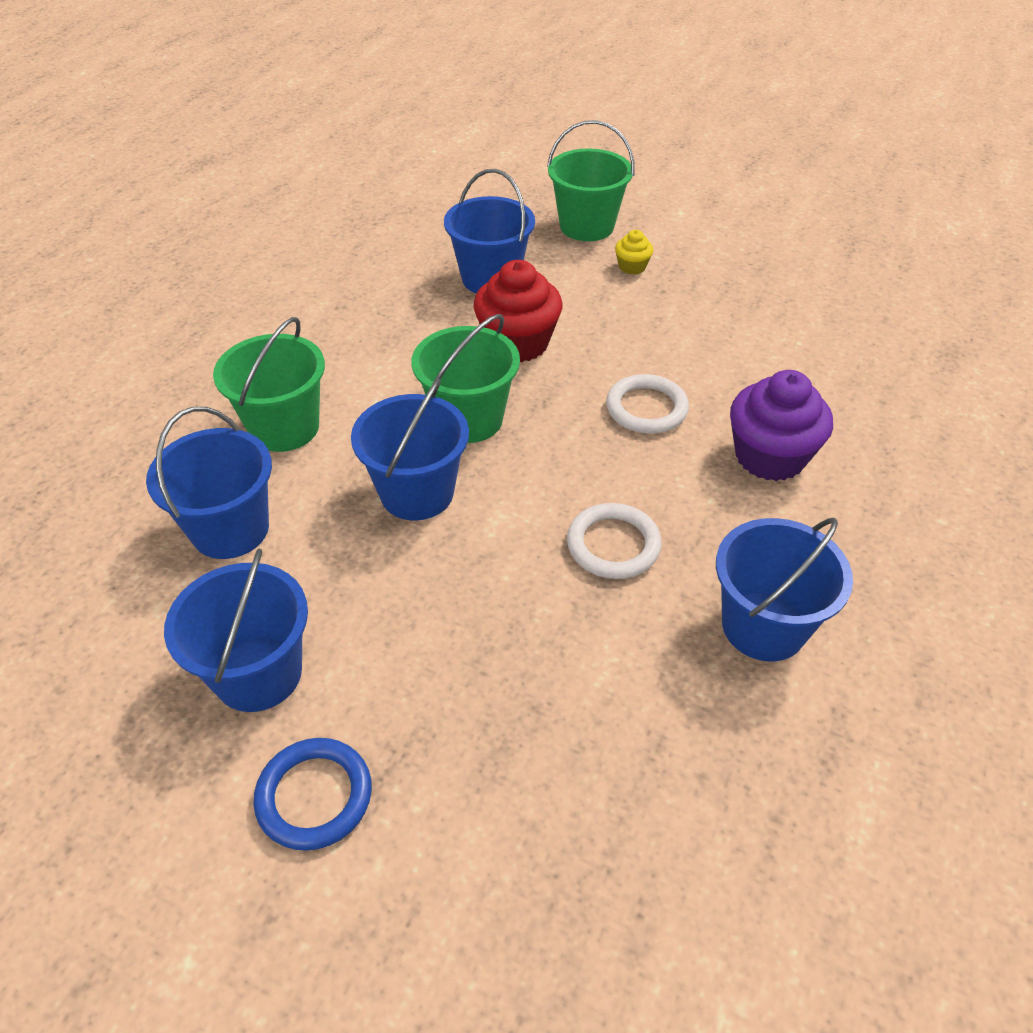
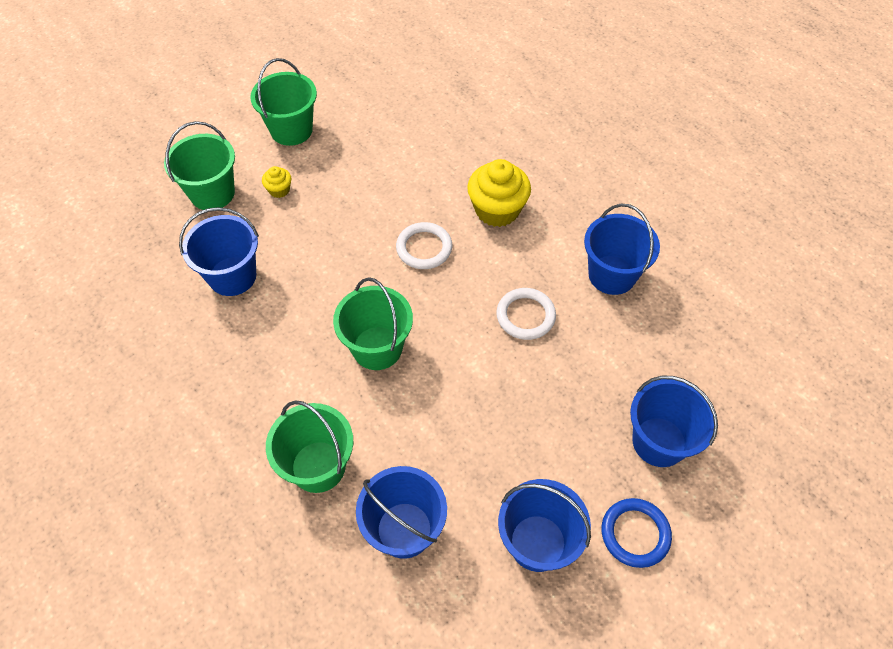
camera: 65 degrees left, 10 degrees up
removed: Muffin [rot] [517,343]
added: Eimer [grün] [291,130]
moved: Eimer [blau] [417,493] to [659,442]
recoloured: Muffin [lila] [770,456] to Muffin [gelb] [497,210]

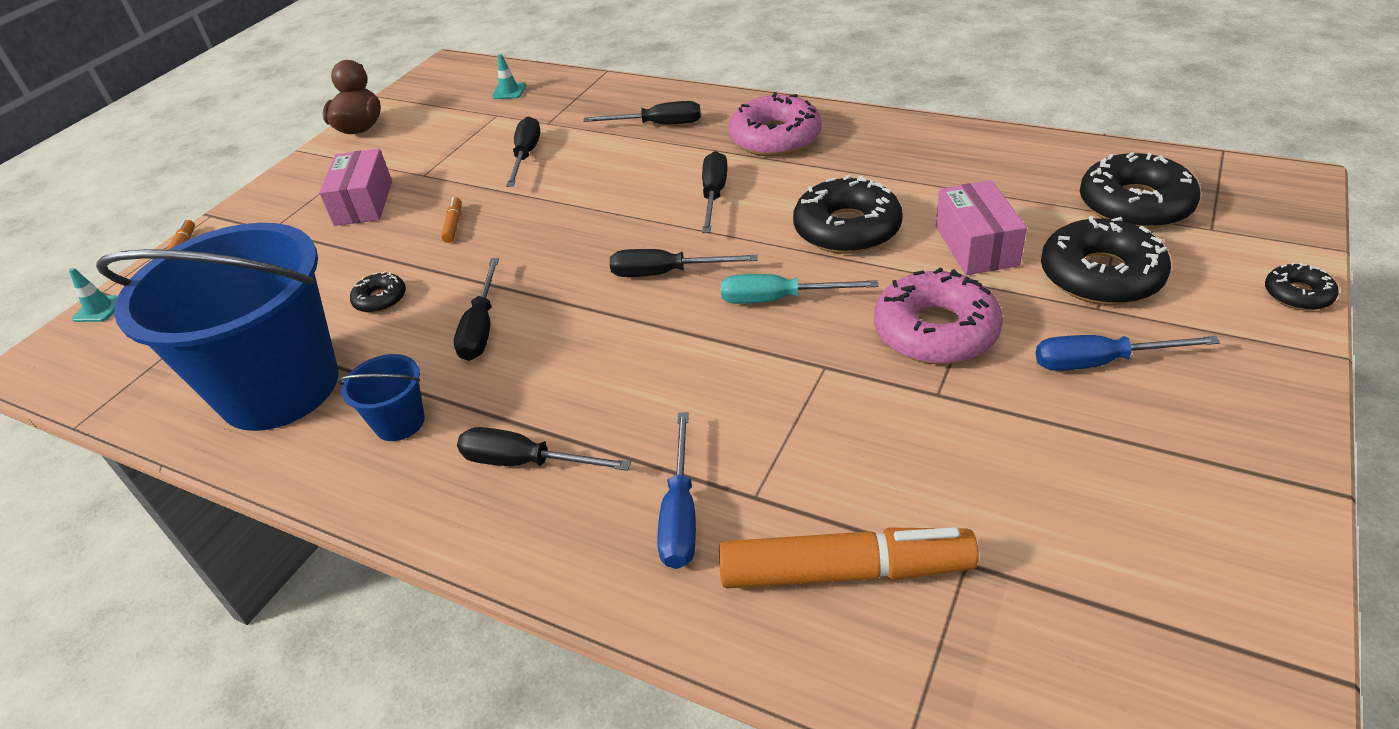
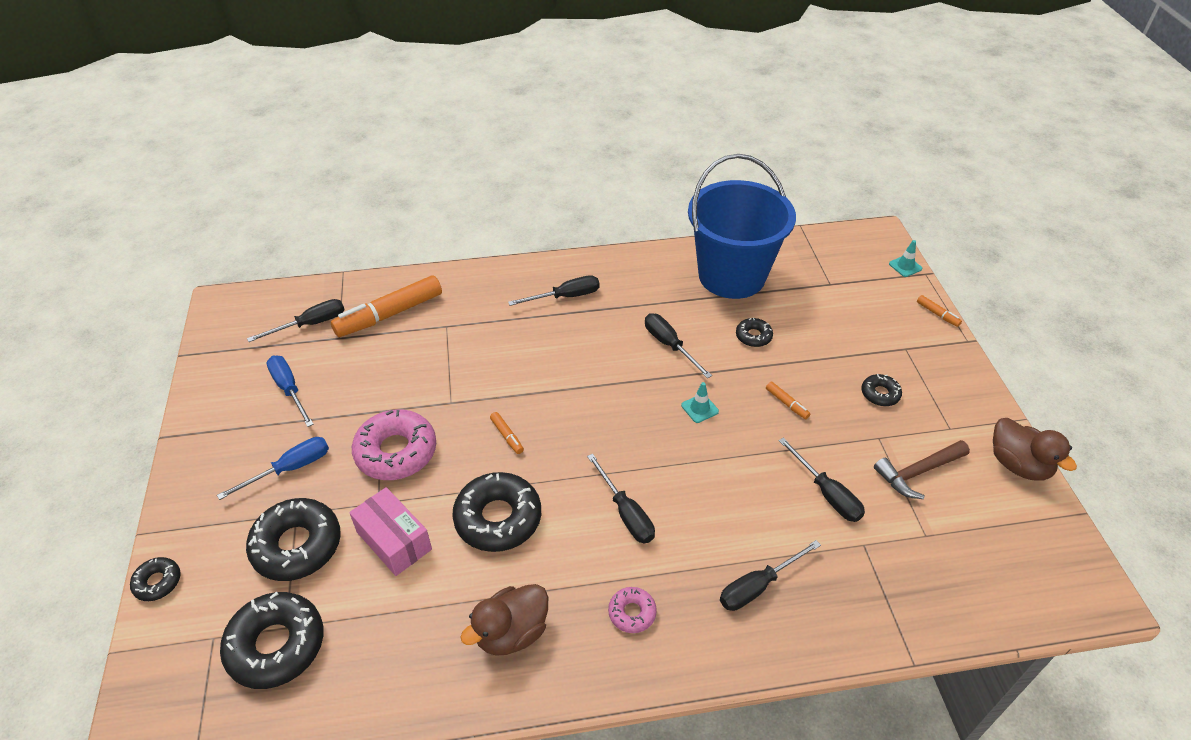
camera: 140 degrees right, 5 degrees up
removed: Eimer [blau] [399,422]
added: Hammer [braun] [917,472]; Ente [braun] [511,633]
moved: Leitkegel [türkis] [509,91] to [699,408]; Schraubenzieher [schwarz] [666,273] to [310,324]; Schraubenzieher [blau] [680,513] to [289,389]
replaced: Schachtel [rosa] [363,203] to Donut [schwarz] [880,394]; Schraubenzieher [türkis] [779,299] to Filzstift [orange] [507,436]
resized: Donut [rosa] [775,138] = [632,613] x0.50

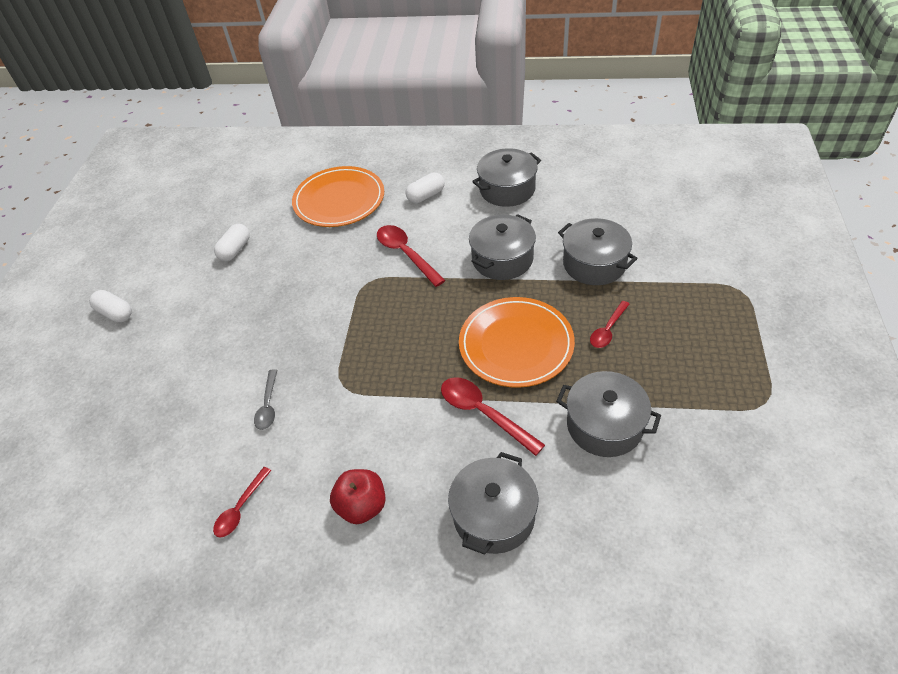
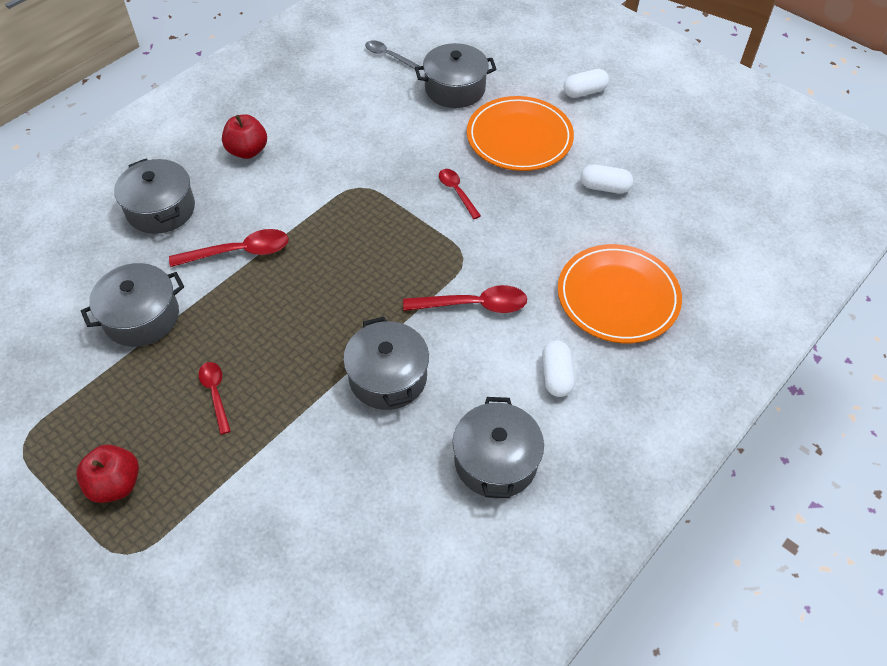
camera: 120 degrees right, 5 degrees up
added: Apfel [rot] [116,484]
moved: Kochtopf [grau] [594,264] to [455,89]; Teller [orange] [516,344] to [519,137]; Löffel [grau] [268,405] to [388,56]; Löffel [rot] [241,508] to [457,192]
turned: Kapsel [weiß] [235,250] = [604,187] 45 degrees counterclockwise

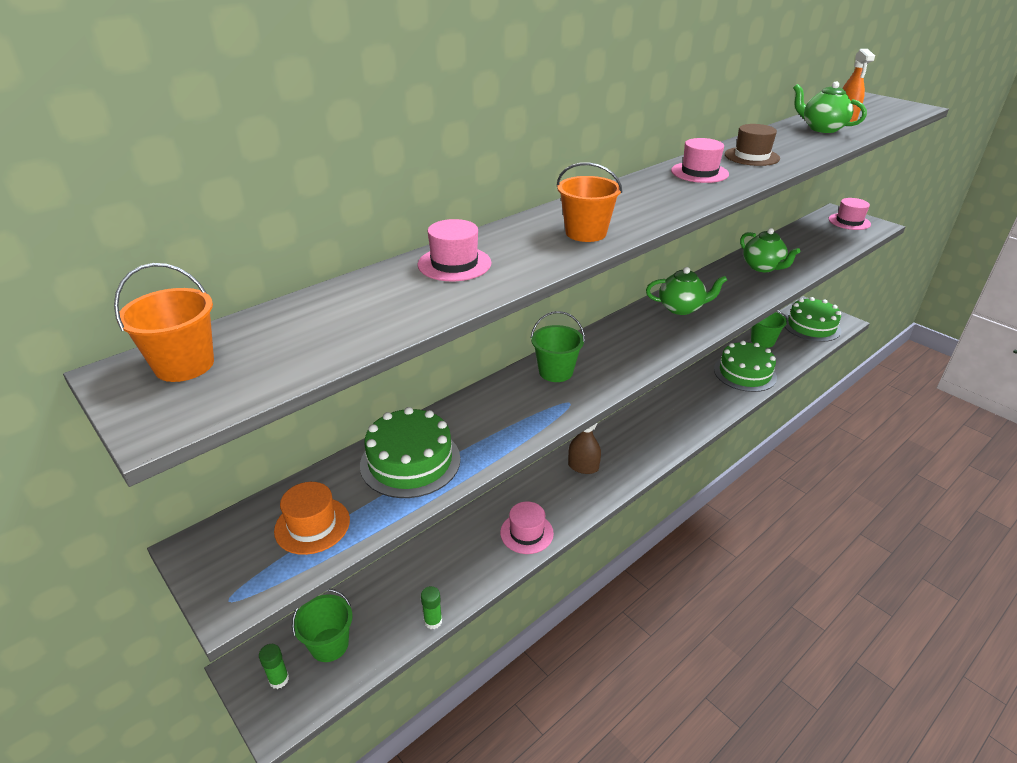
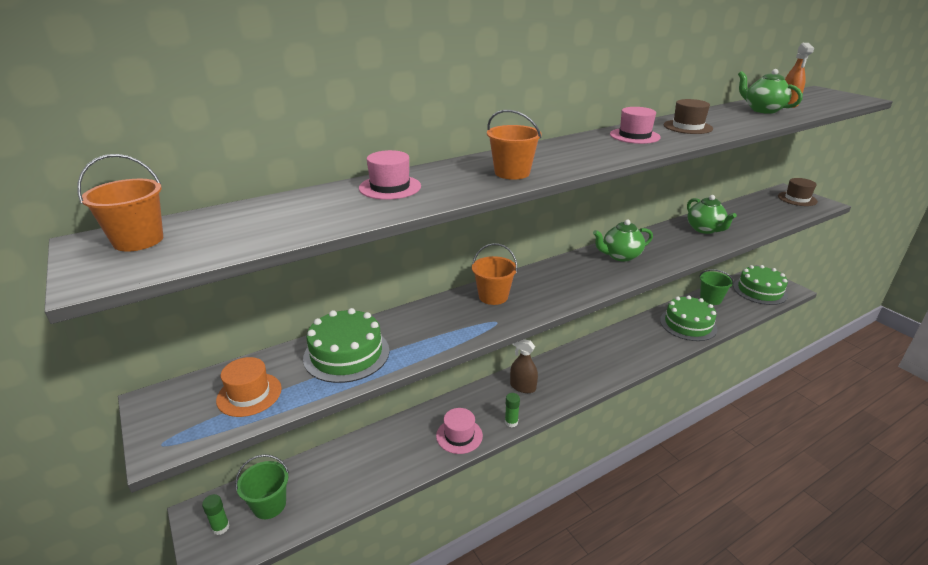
camera: 10 degrees right, 5 degrees down
moved: Klebestift [grün] [433,621] to [511,422]
recoloured: Hut [rosa] [849,222] to Hut [braun] [797,199]; Eimer [grün] [556,372] to Eimer [orange] [493,296]
turned: Teekanne [grün] [681,308] = [620,256] 150 degrees clockwise

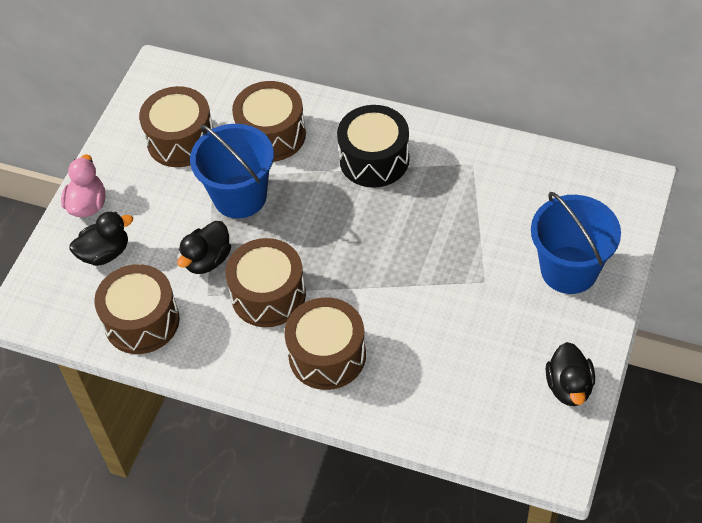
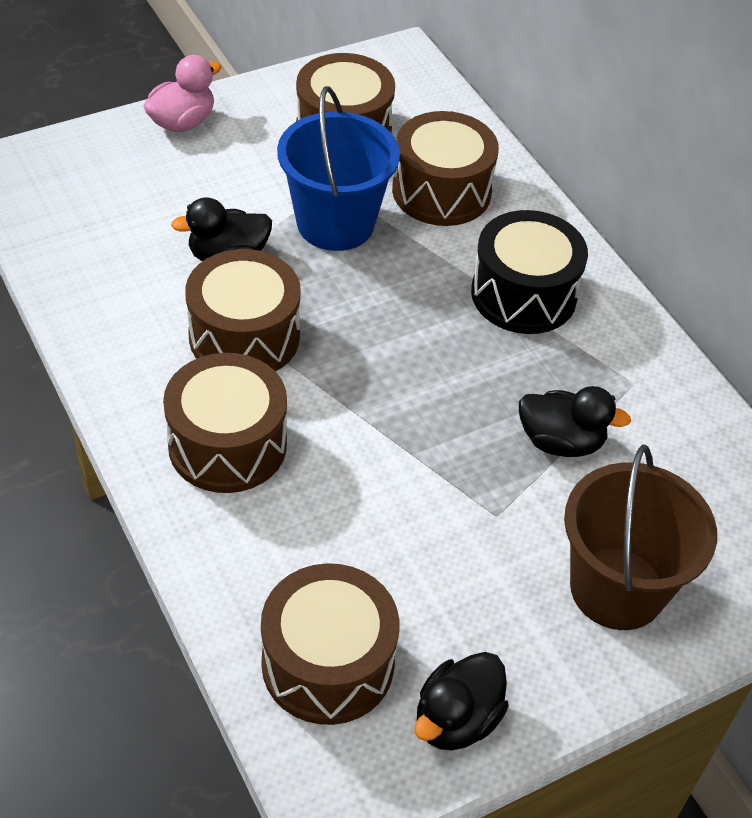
camera: 35 degrees right, 5 degrees down
moved: Ente [schwarz] [105,253] to [561,442]; Trommel [braun] [142,321] to [328,663]
recoloured: Eimer [blau] [569,270] to Eimer [braun] [617,588]

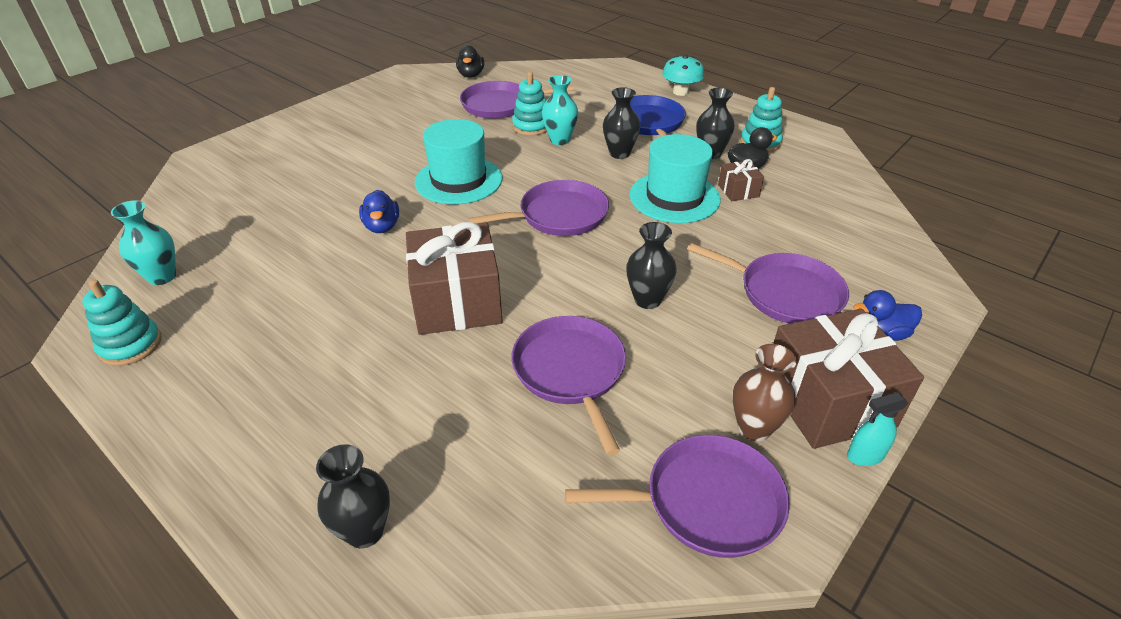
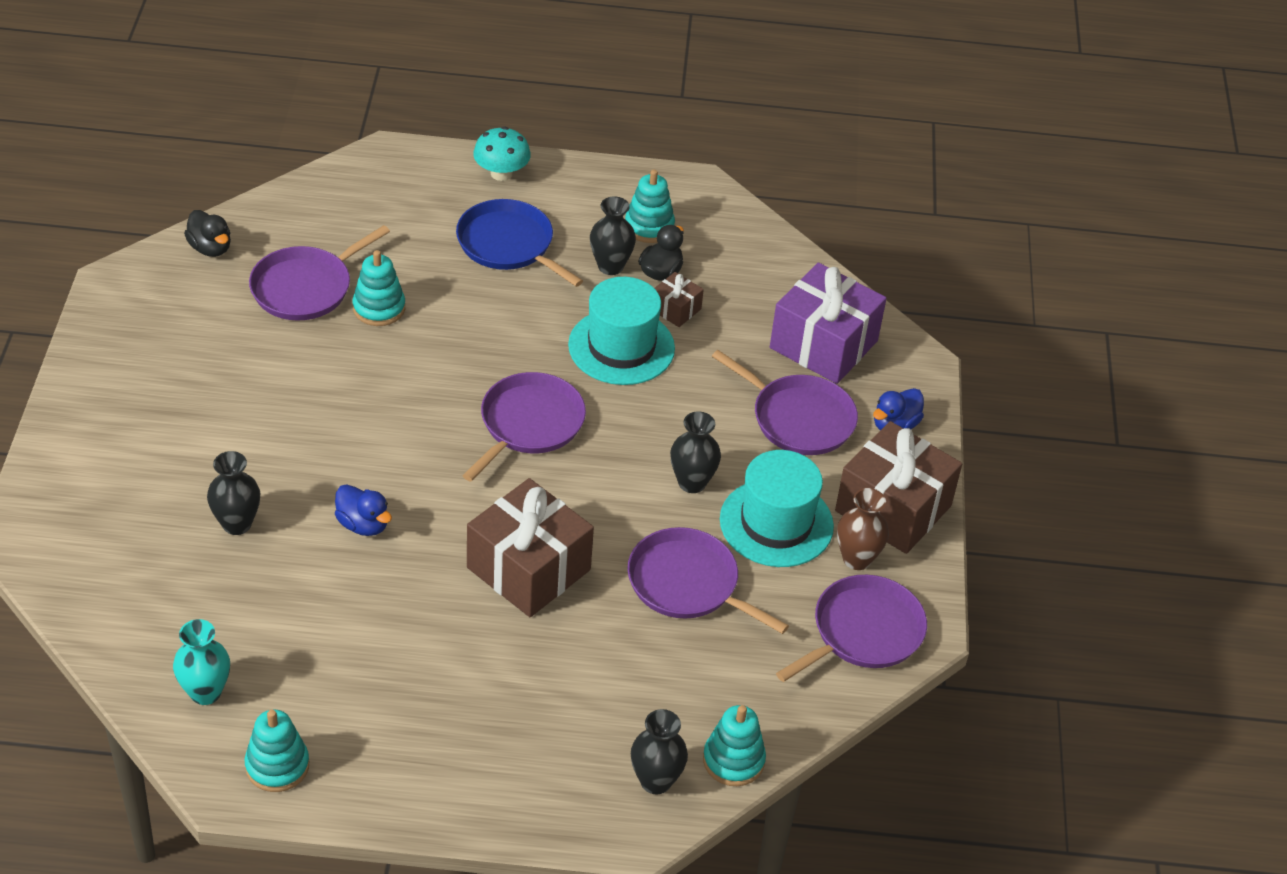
camera: 40 degrees left, 5 degrees up
removed: Vase [türkis] [560,140]; Sprühflasche [türkis] [865,456]
added: Geschenk [lila] [823,344]; Stapelspielzeug [türkis] [733,760]
moved: Vase [schwarz] [619,153] to [237,524]; Hut [türkis] [458,180] to [776,523]
turned: Pfanne [lila] [785,293] = [798,418] 45 degrees clockwise

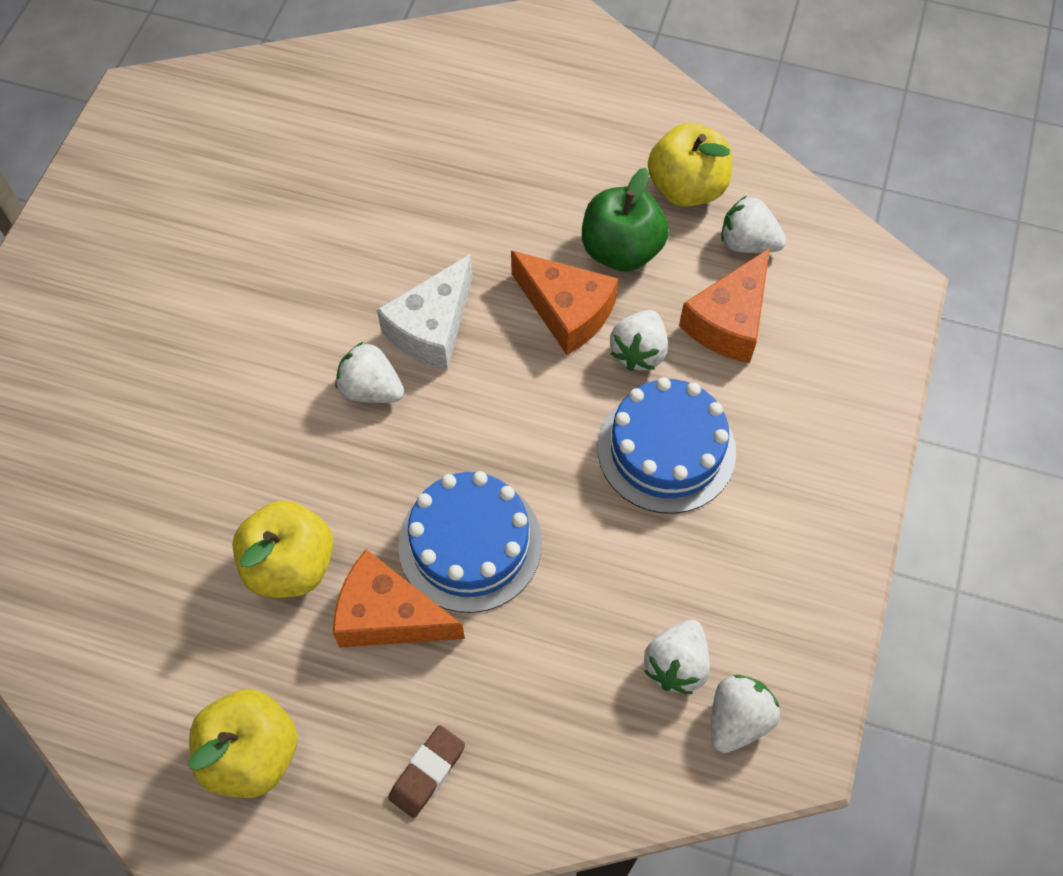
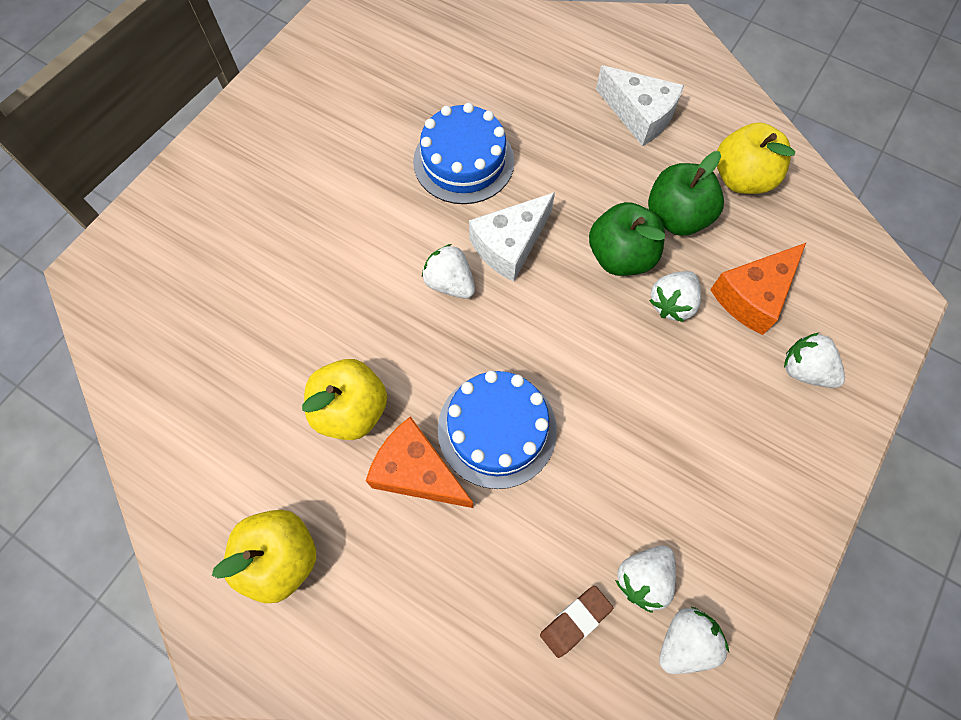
camera: 15 degrees right, 5 degrees up
added: Käse [weiß] [639,115]
moved: Erdbeere [weiß] [747,243] to [804,370]; Kuchen [blau] [666,449] to [463,161]; Radiergummi [braun] [427,772] to [575,621]
replaced: Käse [orange] [566,311] to Apfel [grün] [620,256]

